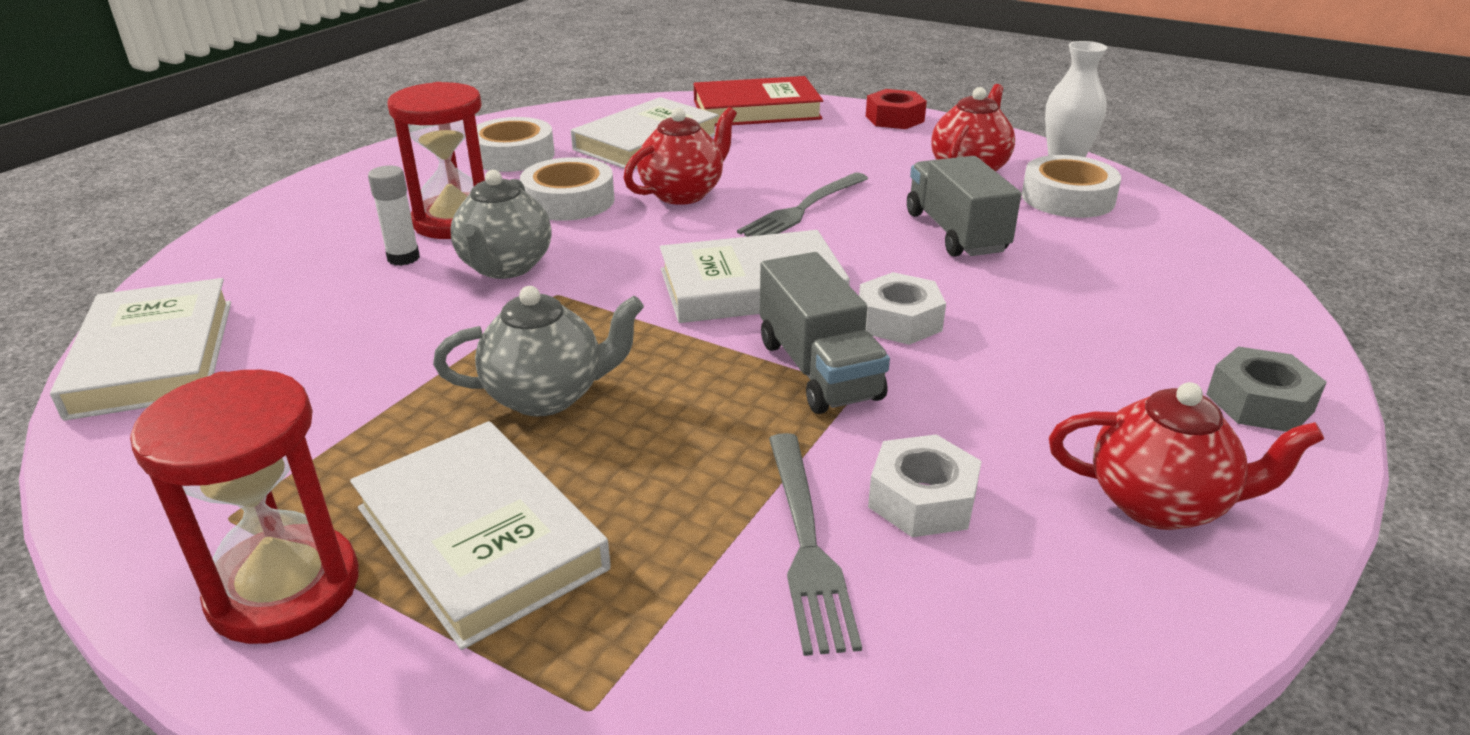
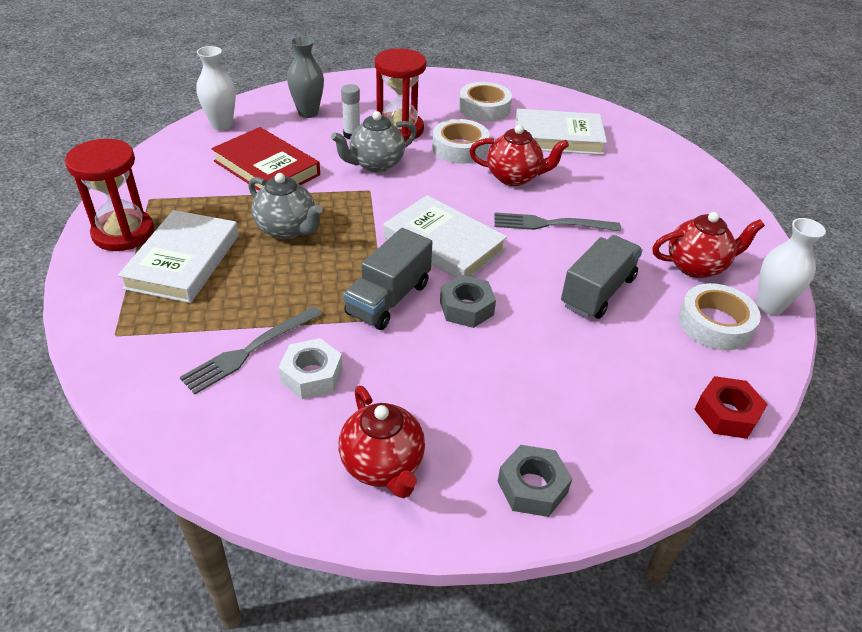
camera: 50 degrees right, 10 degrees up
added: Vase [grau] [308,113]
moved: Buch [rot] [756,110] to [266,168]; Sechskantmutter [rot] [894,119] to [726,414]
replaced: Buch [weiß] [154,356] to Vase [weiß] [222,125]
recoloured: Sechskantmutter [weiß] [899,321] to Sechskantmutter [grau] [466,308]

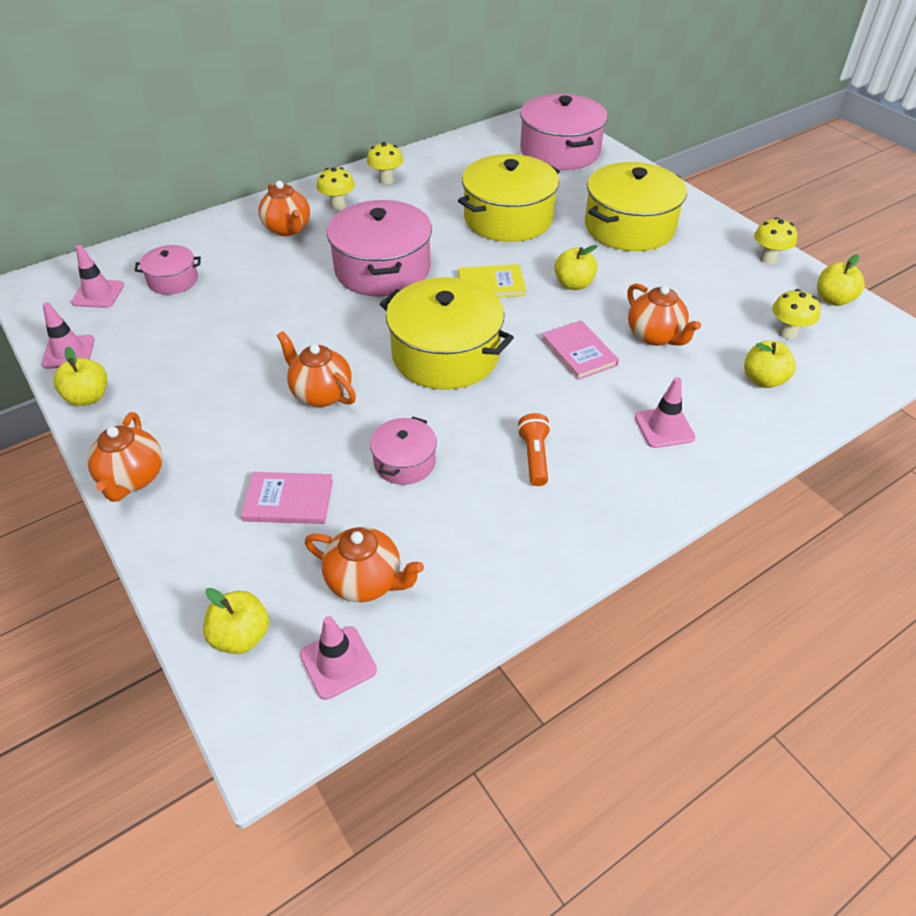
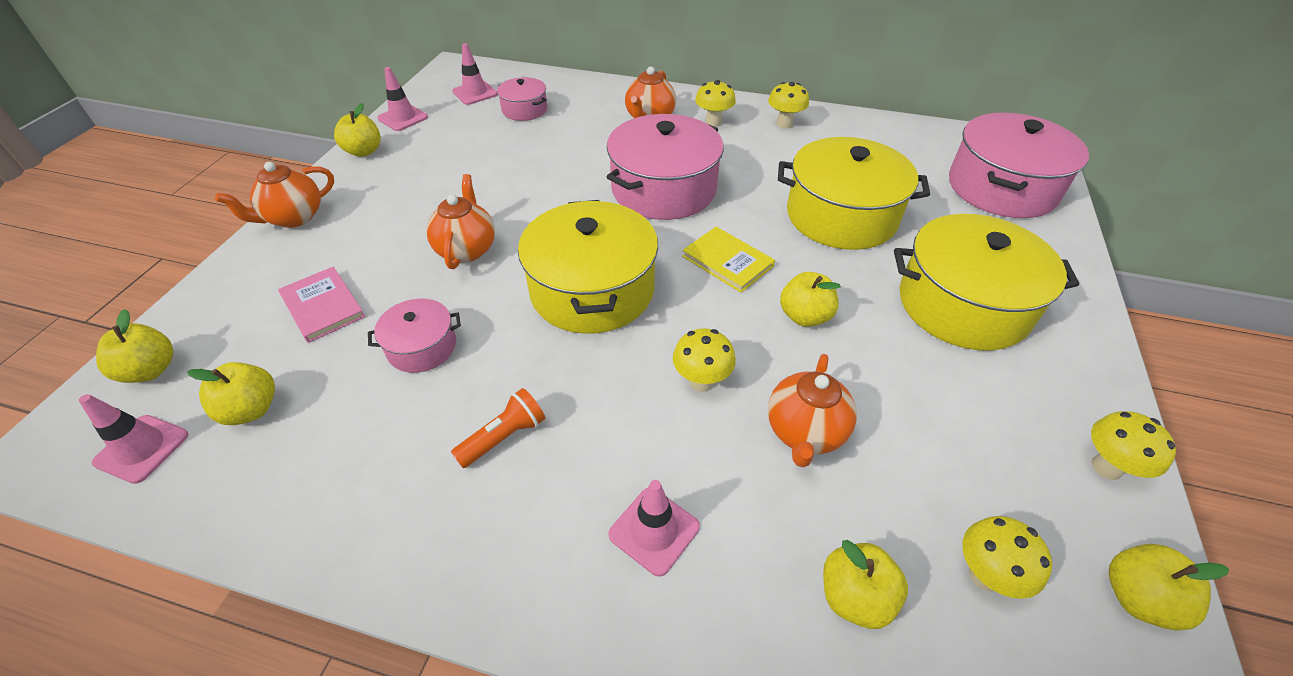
camera: 50 degrees right, 0 degrees up
replaced: Buch [rosa] [579,352] to Pilz [gelb] [701,381]; Teekanne [orange] [366,581] to Apfel [gelb] [251,409]

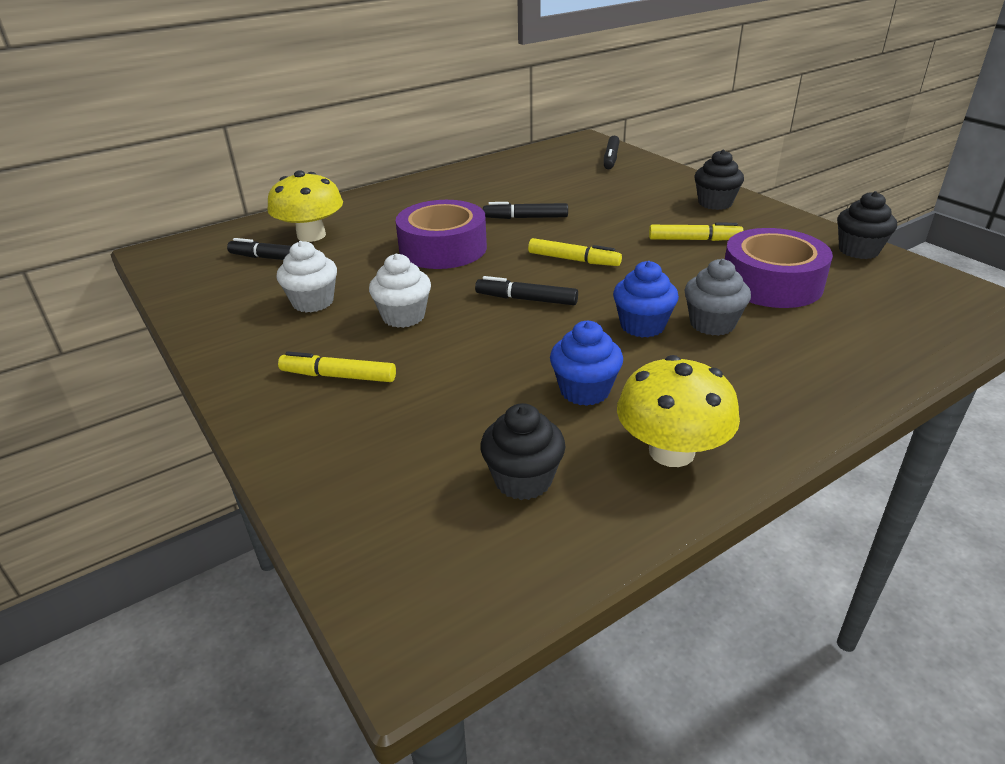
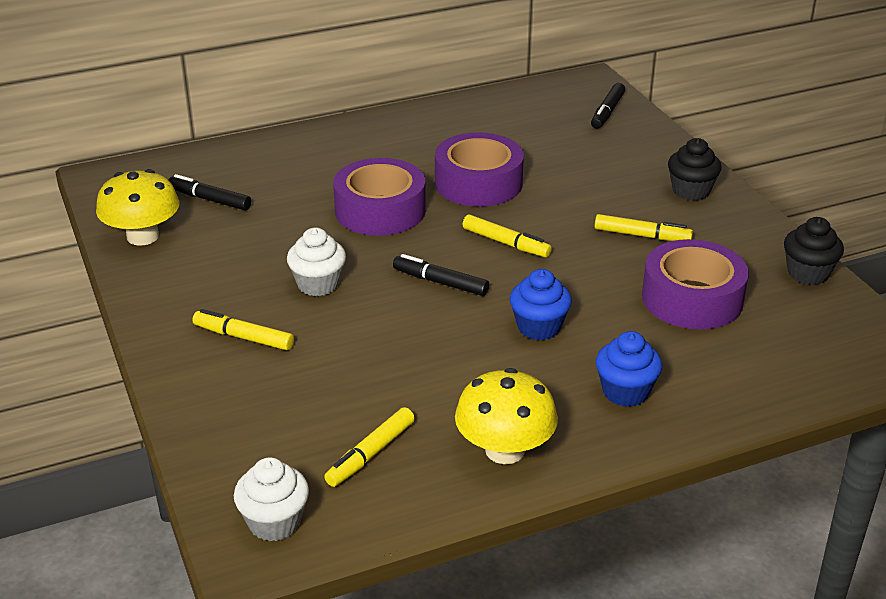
camera: 10 degrees right, 0 degrees up
removed: Muffin [grau] [712,324]
moved: Pilz [gelb] [311,235] to [143,236]; Muffin [weiß] [313,302] to [274,522]; Muffin [blau] [584,390] to [625,392]
replaced: Filzstift [schwarz] [525,218] to Klebeband [lila] [478,183]; Muffin [schwarz] [523,480] to Filzstift [gelb] [370,454]

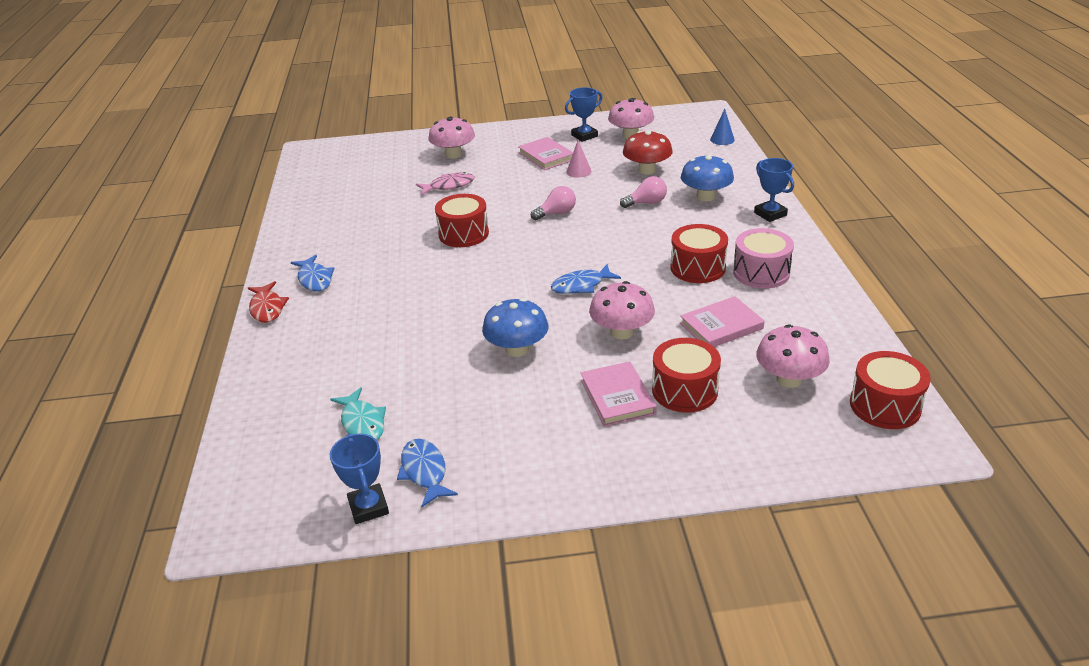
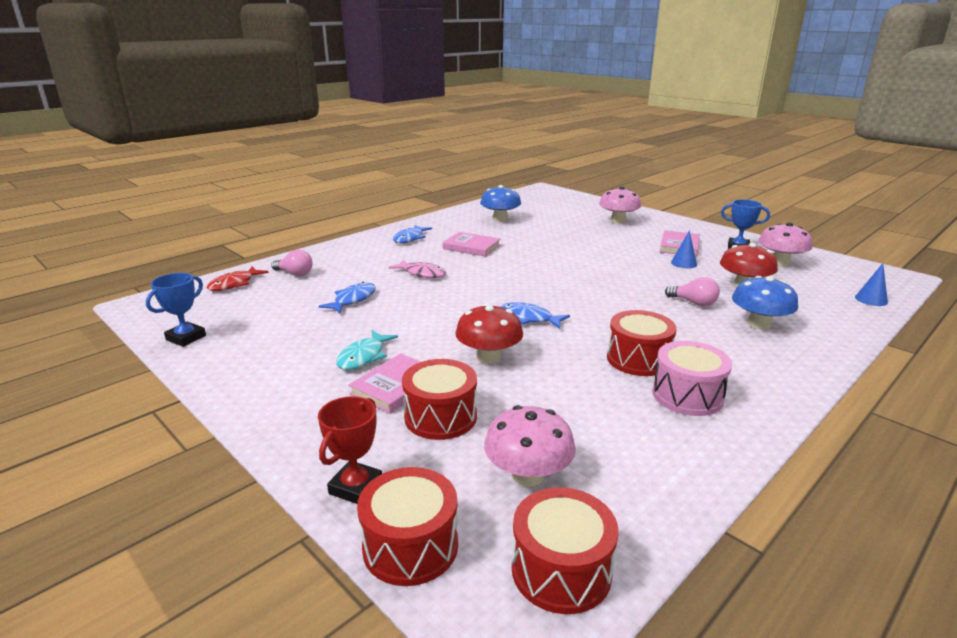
camera: 50 degrees right, 10 degrees down
removed: Pokal [blau] [770,214]
added: Pokal [rot] [355,487]
moved: Fisch [rosa] [449,186] to [422,273]; Glühbirne [rosa] [556,213] to [295,274]; Trommel [rot] [463,234] to [410,546]; Fisch [rot] [267,308] to [234,284]; Buch [rosa] [721,326] to [471,247]; Pilz [blau] [517,349] to [500,219]; Fisch [türkis] [362,423] to [364,357]; Fisch [blau] [424,472] to [353,300]
recoloured: Kegel [rosa] [578,171] to Kegel [blau] [683,263]; Pilz [rosa] [621,332] to Pilz [rot] [489,357]

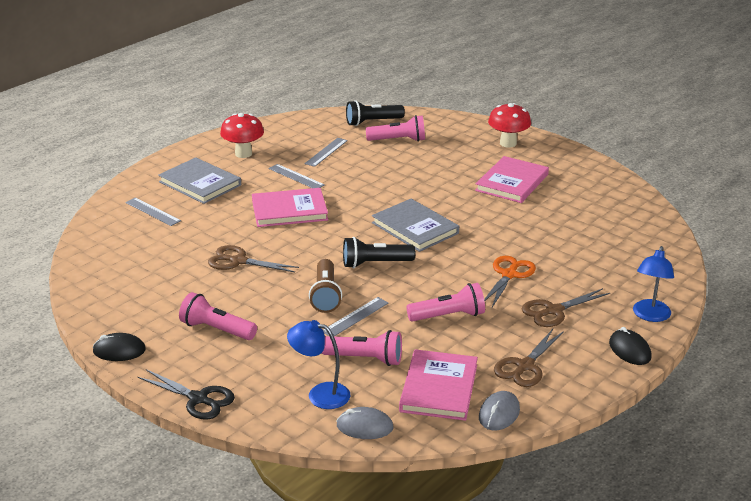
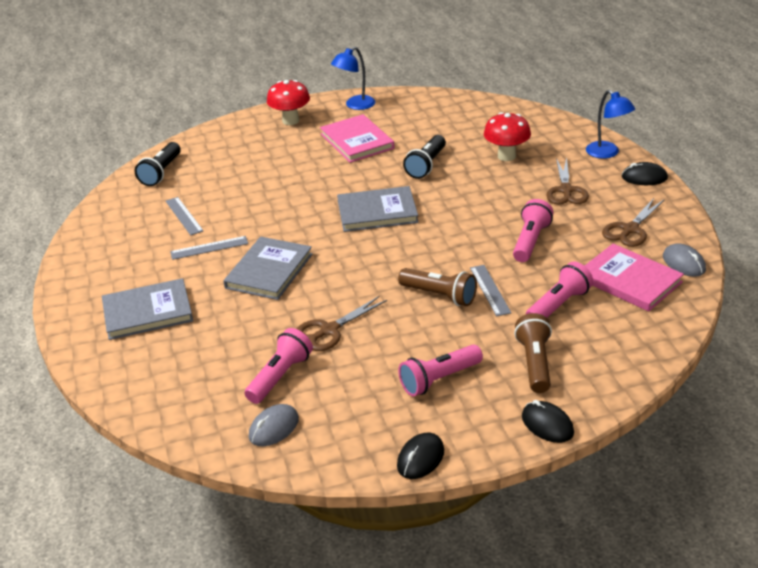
camera: 55 degrees left, 5 degrees up
removed: Lineal [grau] [153,211]; Schere [orange] [509,275]
added: Taschenlampe [braun] [535,363]
moved: Pilz [rot] [243,154] to [506,156]; Taschenlampe [rosa] [398,140] to [280,376]; Taschenlampe [schwarz] [375,263] to [426,165]; Lampe [blau] [320,394] to [355,105]; Computermaus [grau] [364,427] to [274,428]
replaced: Schere [schwarz] [198,399] to Computermaus [schwarz] [547,424]
recoloured: Buch [rosa] [289,210] to Buch [grau] [269,271]
turned: Schere [braun] [525,366] = [630,229] 60 degrees clockwise

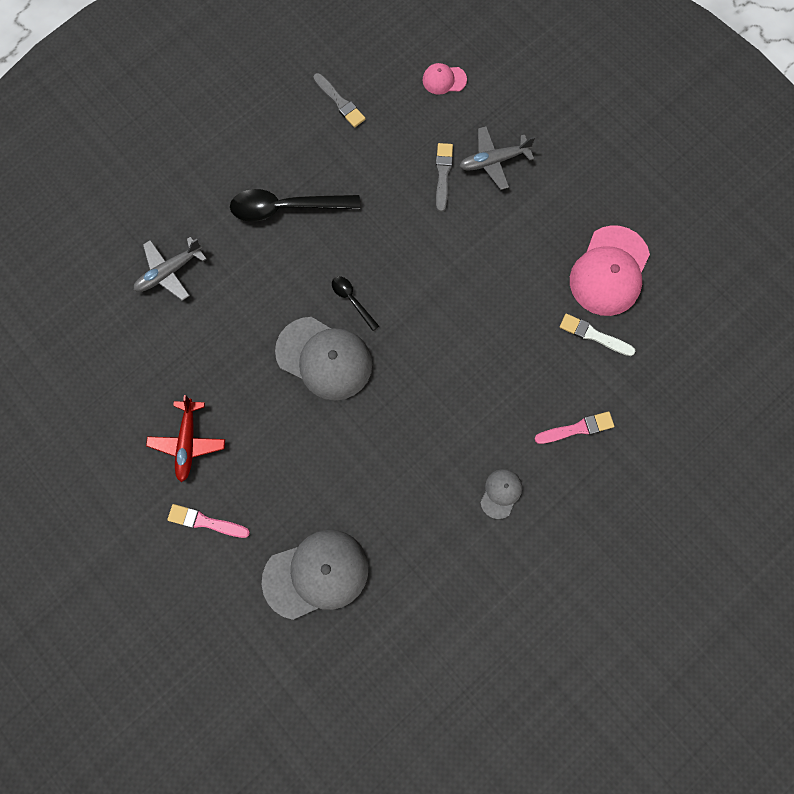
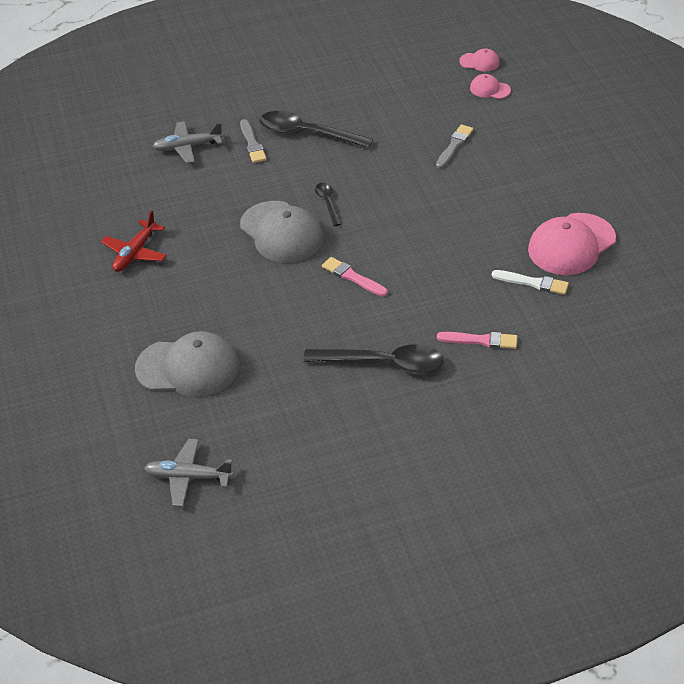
camera: 25 degrees right, 30 degrees down
added: Kappe [rosa] [479,62]
moved: Pinsel [grau] [339,102] to [252,143]; Flugzeug [grau] [493,161] to [188,477]; Pinsel [rosa] [206,522] to [353,277]
replaced: Kappe [grau] [501,493] to Löffel [schwarz] [384,363]
turned: Pinsel [weiß] [594,335] = [532,283] 150 degrees clockwise

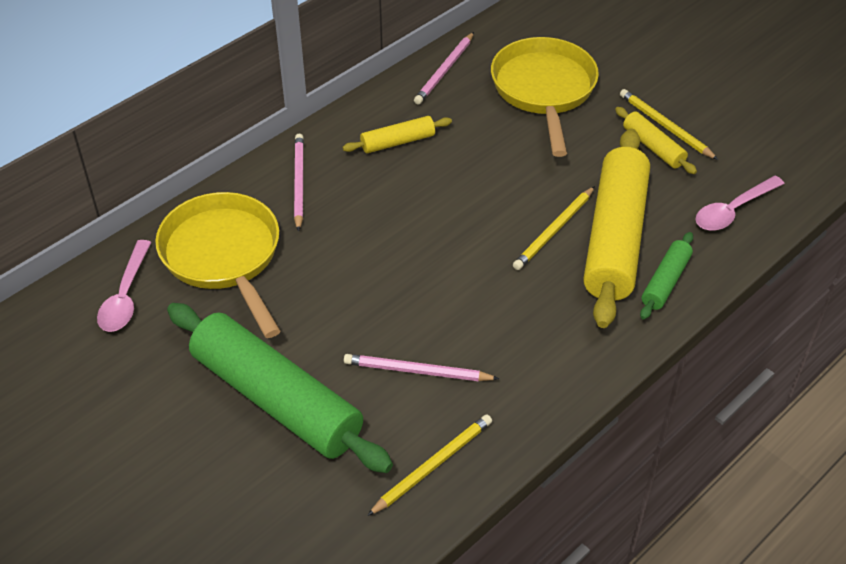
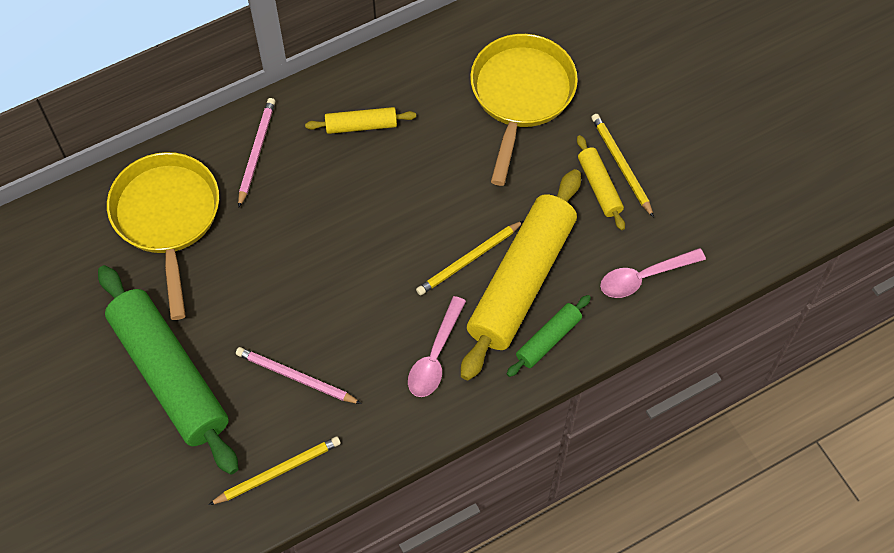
camera: 15 degrees right, 15 degrees up
removed: Bleistift [rosa] [444,71]
moved: Löffel [rosa] [125,296] to [435,356]

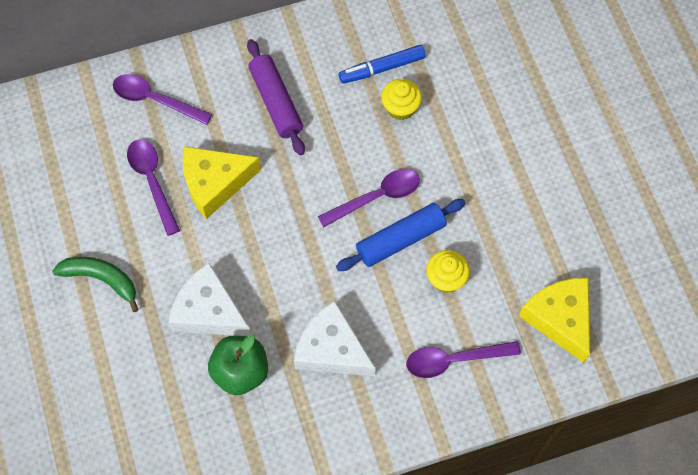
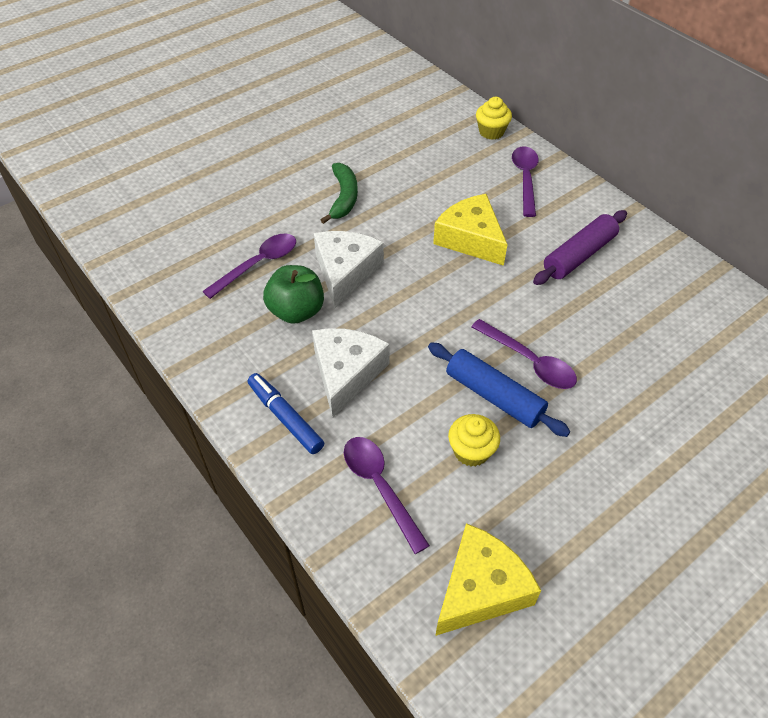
camera: 70 degrees right, 15 degrees down
moved: Filzstift [blau] [381,68] to [285,417]; Muffin [gelb] [400,108] to [491,132]; Löffel [lila] [152,181] to [258,264]

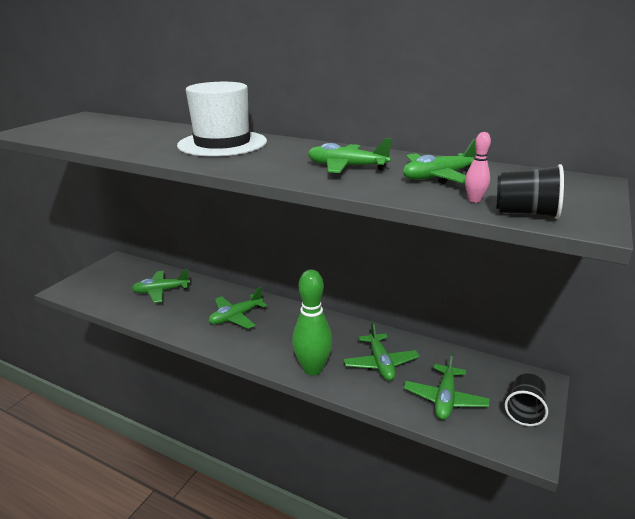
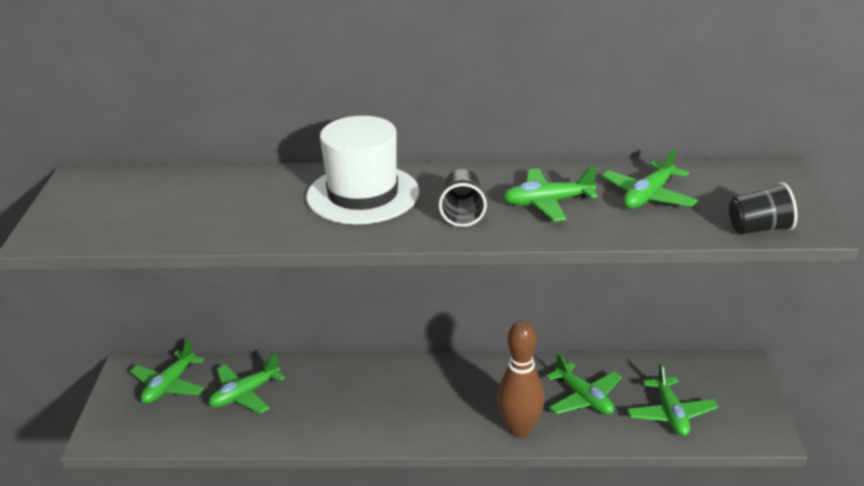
camera: 25 degrees left, 5 degrees up
removed: Bowlingkegel [rosa] [474,200]
moved: Flugzeug [grün] [236,317] to [169,385]; Becher [schwarz] [524,410] to [462,213]
recoloured: Bowlingkegel [grün] [313,369] to Bowlingkegel [braun] [520,429]

